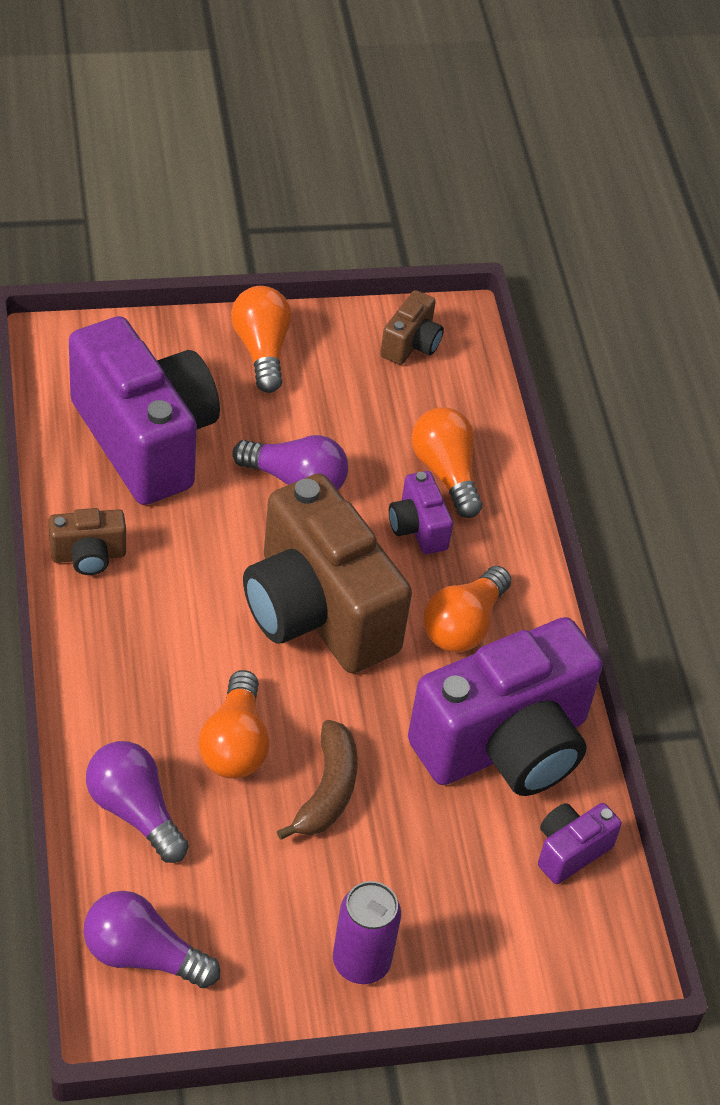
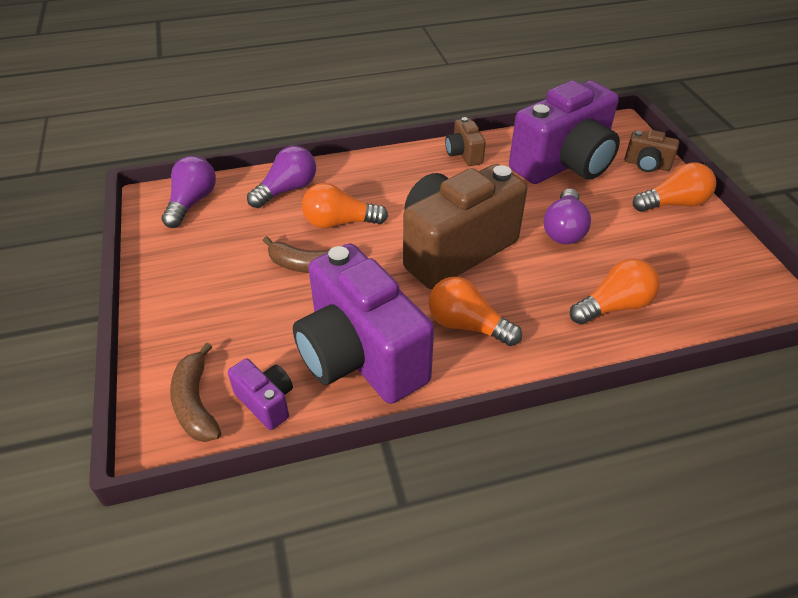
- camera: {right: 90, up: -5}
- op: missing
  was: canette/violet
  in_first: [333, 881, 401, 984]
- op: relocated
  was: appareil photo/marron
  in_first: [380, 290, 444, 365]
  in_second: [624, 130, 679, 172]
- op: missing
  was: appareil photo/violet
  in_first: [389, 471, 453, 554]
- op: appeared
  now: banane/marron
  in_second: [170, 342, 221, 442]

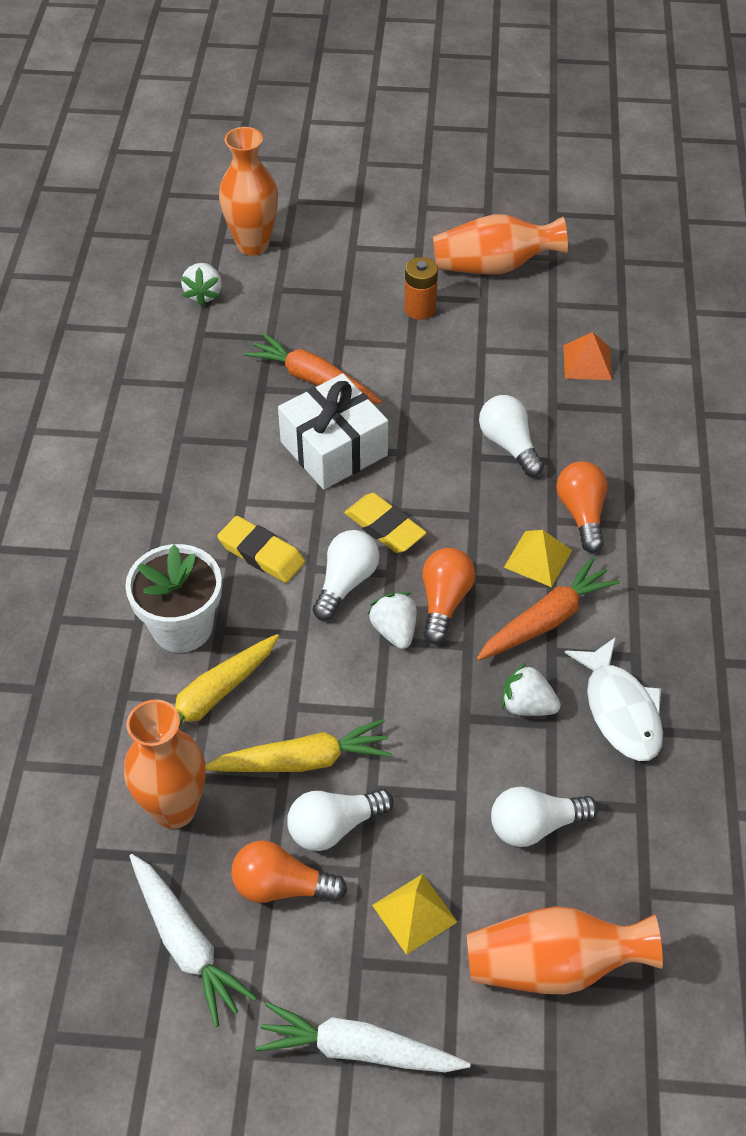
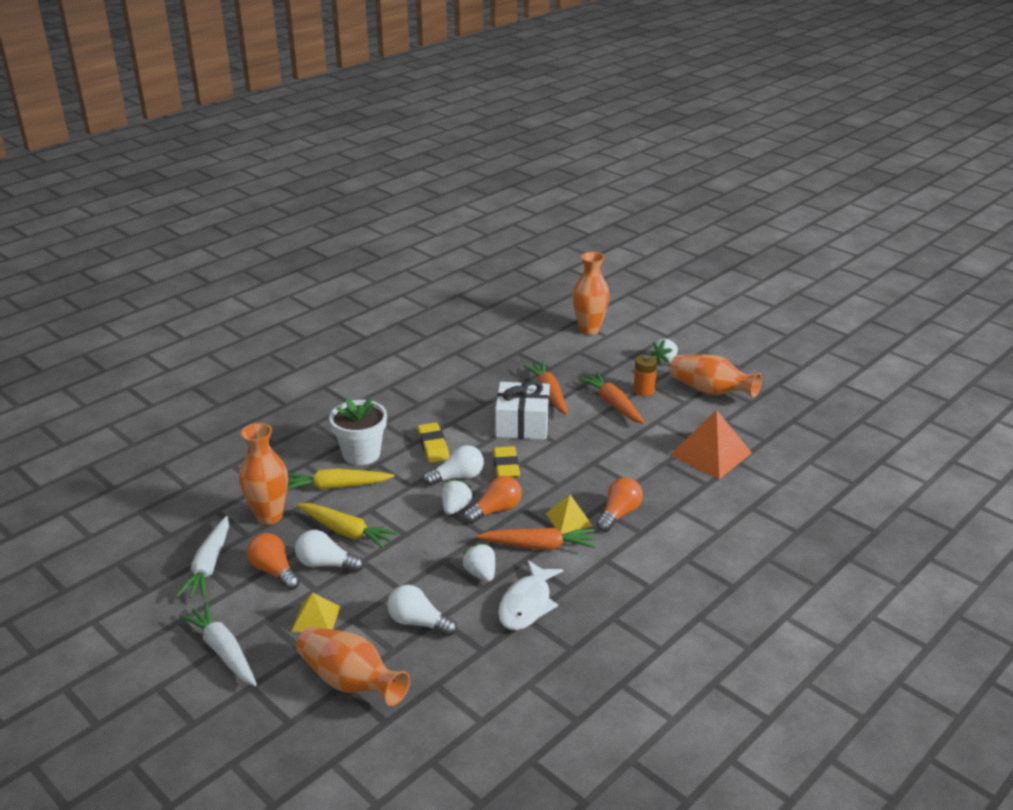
- camera: {right: 40, up: -20}
- op: relocated
  was: fraise/blanc
  in_first: [181, 263, 222, 306]
  in_second: [650, 338, 678, 365]
- op: missing
  was: ampoule/blanc
  in_first: [479, 395, 544, 477]
- op: size
  was: pyramide/orange
  in_first: [563, 332, 612, 380]
  in_second: [670, 410, 752, 479]
  ratio: 1.8
- op: appeared
  now: carotte/orange
  in_second: [579, 372, 645, 424]

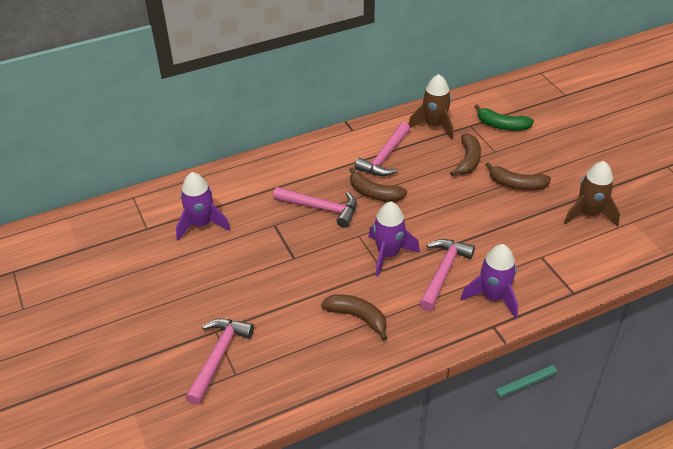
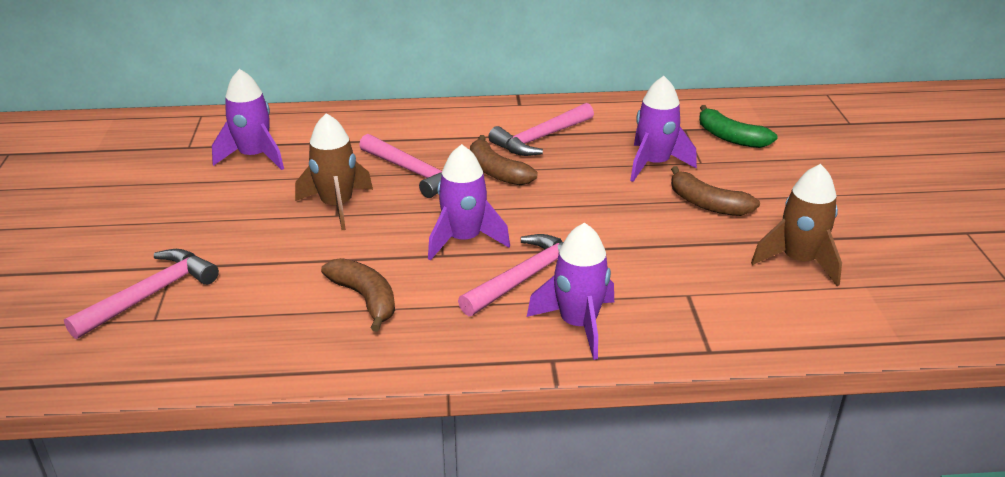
- camera: {right: 20, up: -10}
- op: relocated
  was: fusée/marron
  in_first: [409, 74, 453, 140]
  in_second: [295, 113, 373, 230]
- op: exchanged
  was: banane/marron
  now: fusée/violet
  in_first: [450, 133, 481, 176]
  in_second: [630, 76, 697, 182]

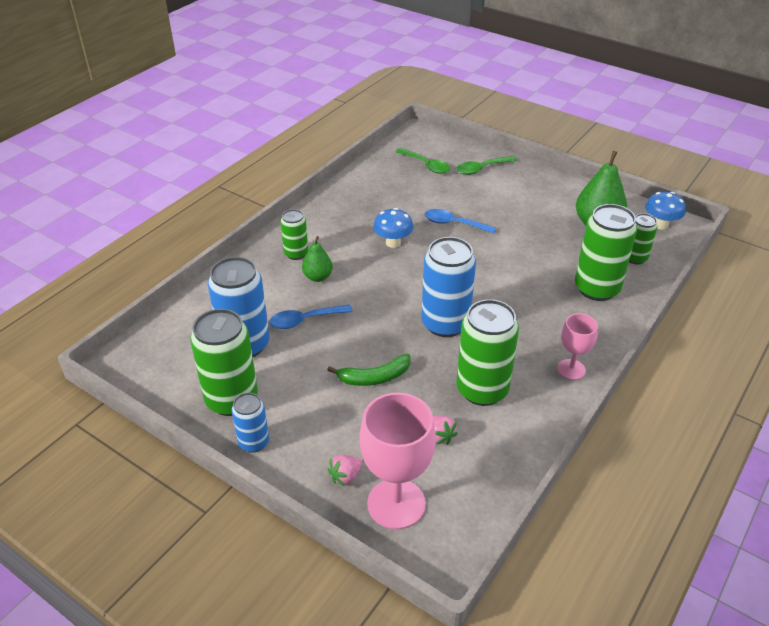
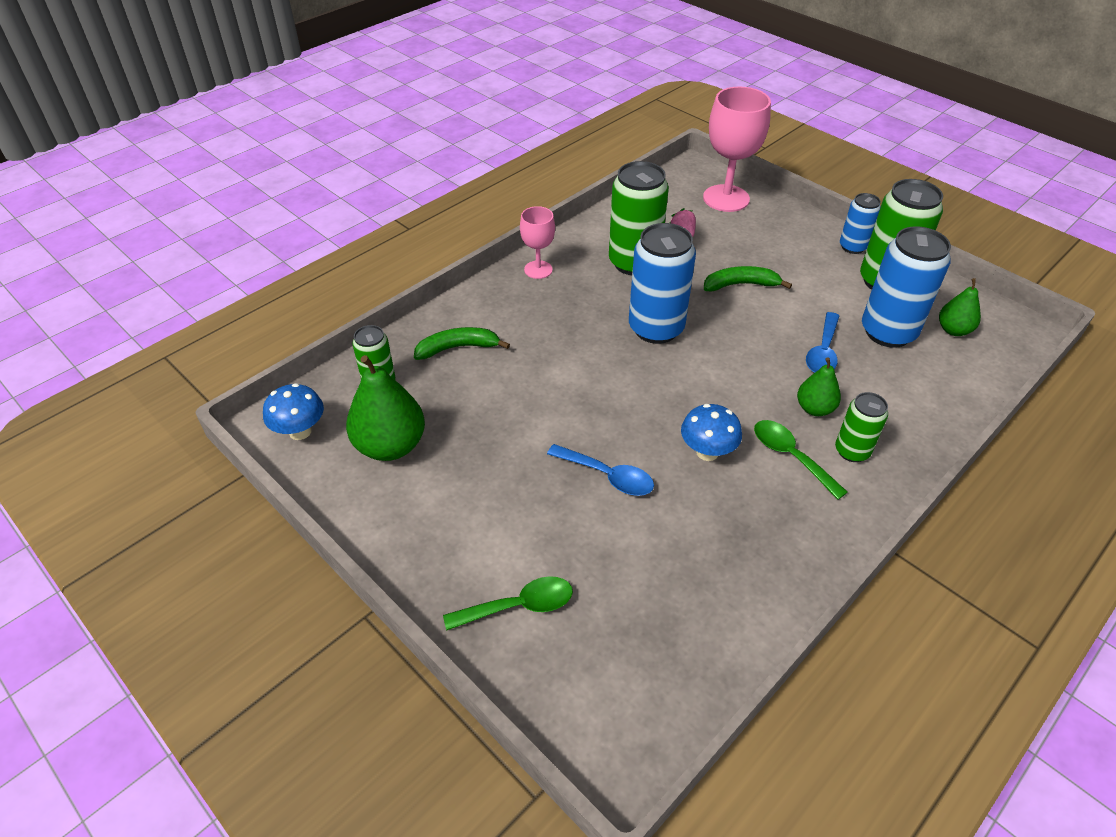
- camera: {right: -170, up: 5}
- op: spun
  was: cuillère/bleu
  in_first: [270, 305, 353, 329]
  in_second: [806, 312, 839, 373]
  clockwise: 120
- op: missing
  was: fraise/rose
  in_first: [328, 455, 362, 487]
- op: relocated
  was: cuillère/vert
  in_first: [395, 148, 450, 174]
  in_second: [754, 420, 848, 500]
- op: exchanged
  was: canette/vert
  now: banane/vert
  in_first: [575, 204, 637, 301]
  in_second: [414, 327, 510, 360]
- op: appeared
  now: poire/vert
  in_second: [939, 278, 981, 336]

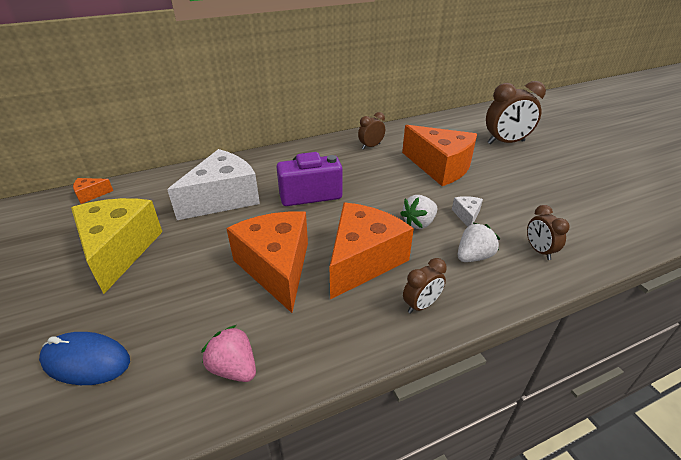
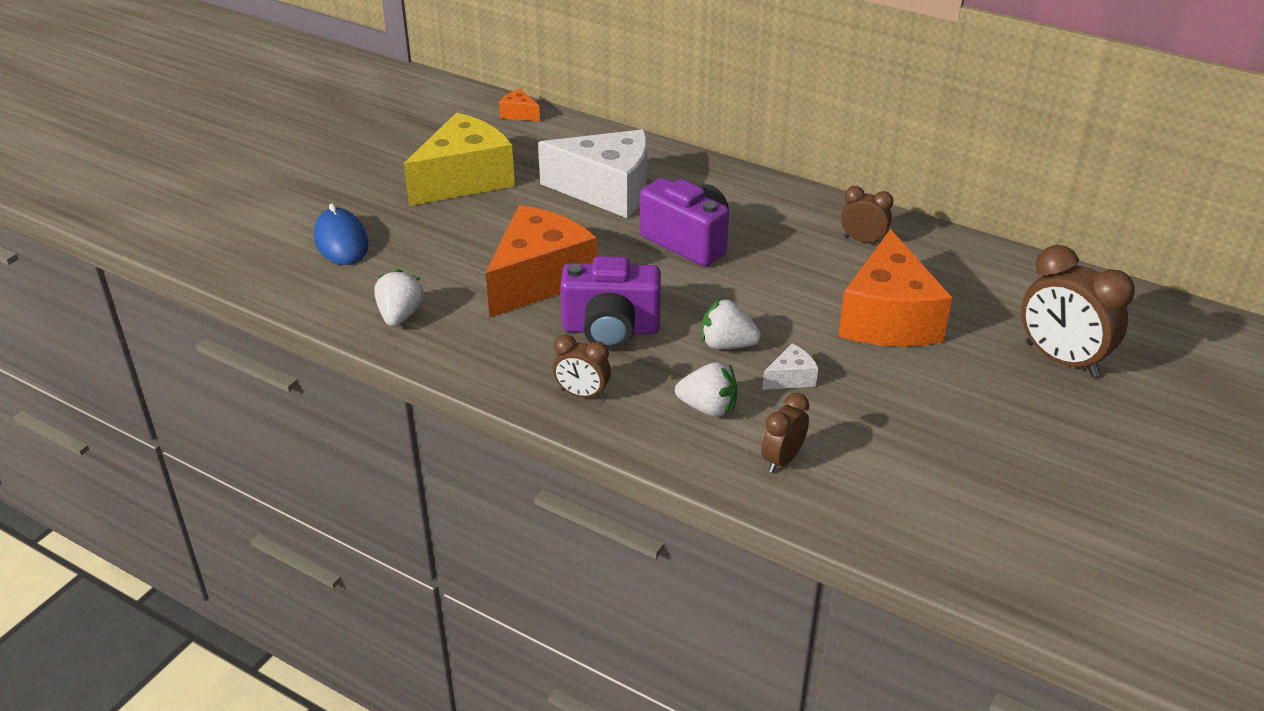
- camera: {right: 55, up: 0}
- op: colour
  was: fraise/rose
  now: fraise/blanc
  in_first: [201, 325, 256, 382]
  in_second: [374, 269, 424, 326]
- op: exchanged
  was: fromage/orange
  now: appareil photo/violet
  in_first: [330, 203, 414, 300]
  in_second: [560, 256, 661, 349]

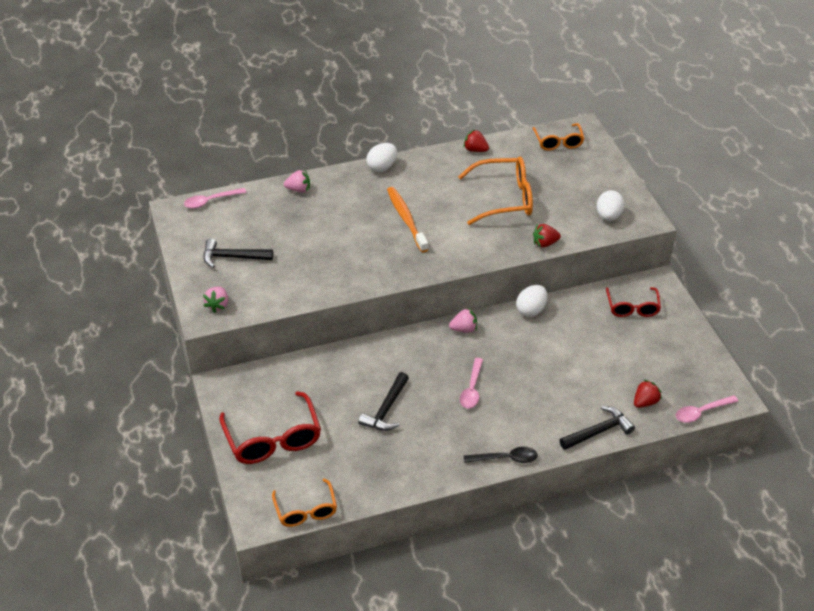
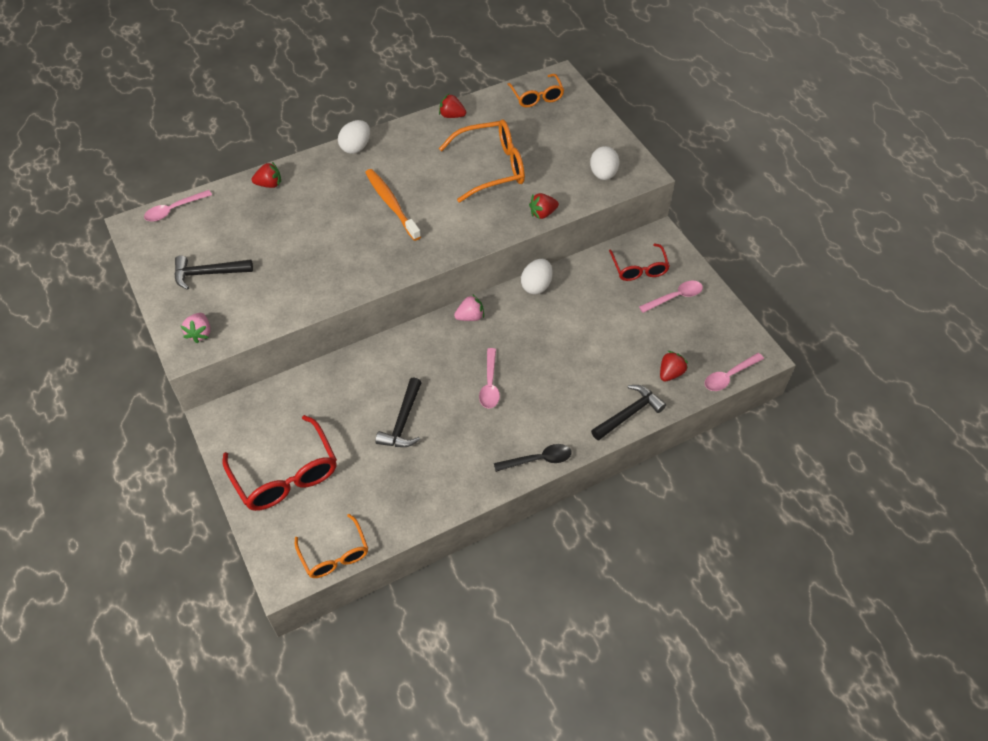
- camera: {right: -10, up: 10}
- op: colour
  was: fraise/rose
  now: fraise/rouge
  in_first: [284, 170, 310, 193]
  in_second: [252, 162, 281, 188]
- op: appeared
  now: cuillère/rose
  in_second: [639, 281, 703, 313]

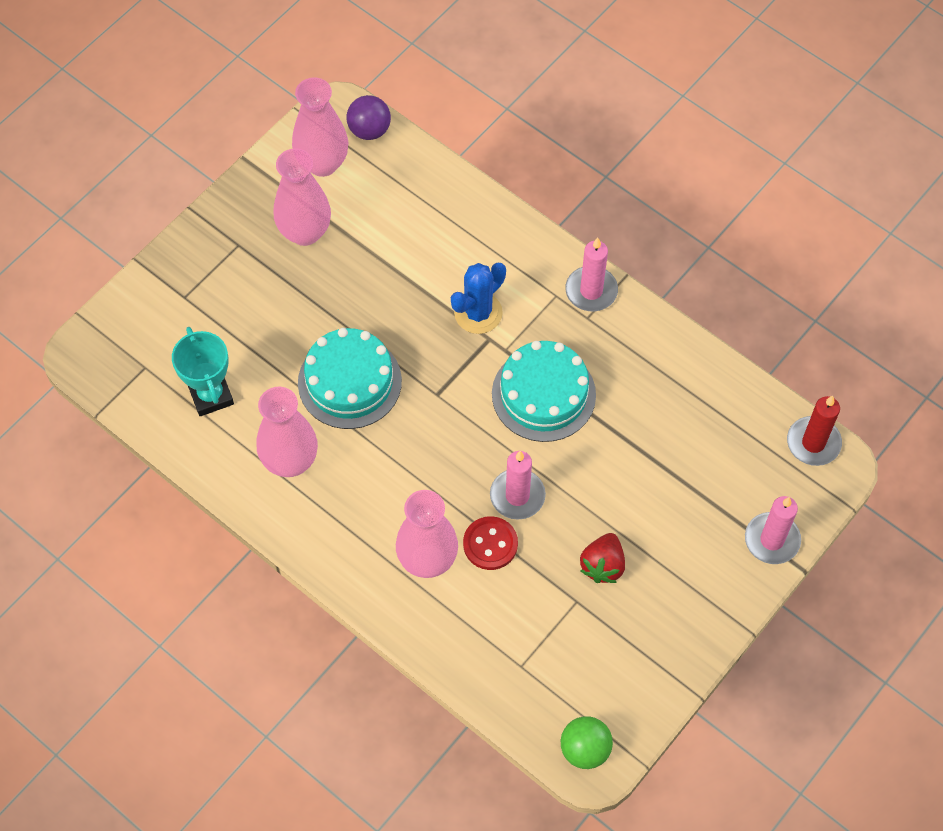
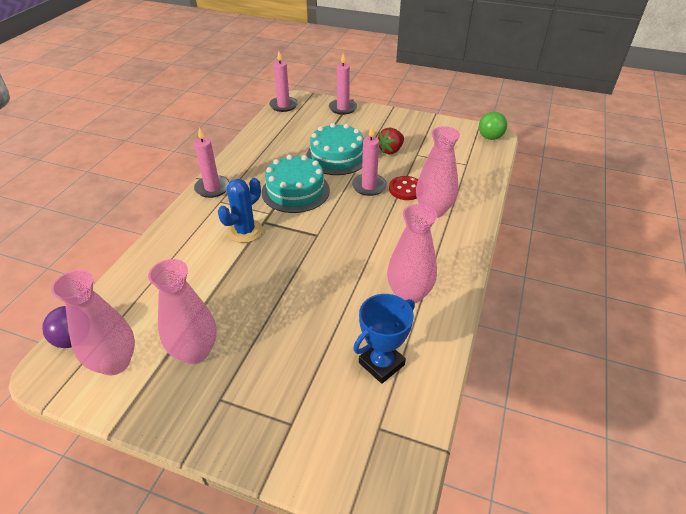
- camera: {right: -110, up: -20}
- op: colour
  was: trophée/turquoise
  now: trophée/bleu
  in_first: [172, 327, 234, 416]
  in_second: [353, 294, 415, 384]
- op: relocated
  was: gâteau/turquoise
  in_first: [298, 328, 402, 429]
  in_second: [306, 123, 364, 175]
- op: spun
  was: cactus/bleu
  in_first: [451, 263, 506, 334]
  in_second: [218, 178, 263, 243]
  clockwise: -75
- op: spun
  was: fraise/rouge
  in_first: [580, 533, 625, 583]
  in_second: [378, 128, 404, 154]
  clockwise: 135
- op: colour
  was: bougie/rouge
  now: bougie/rose
  in_first: [787, 396, 842, 466]
  in_second: [269, 52, 298, 112]

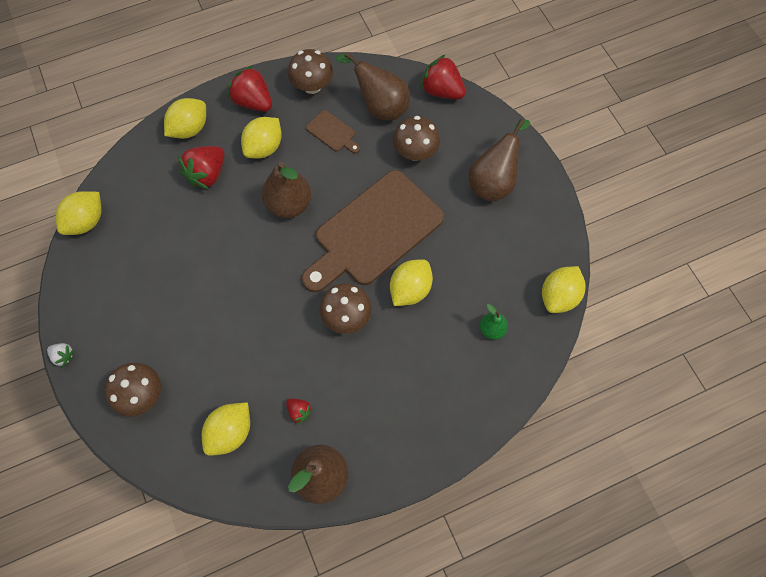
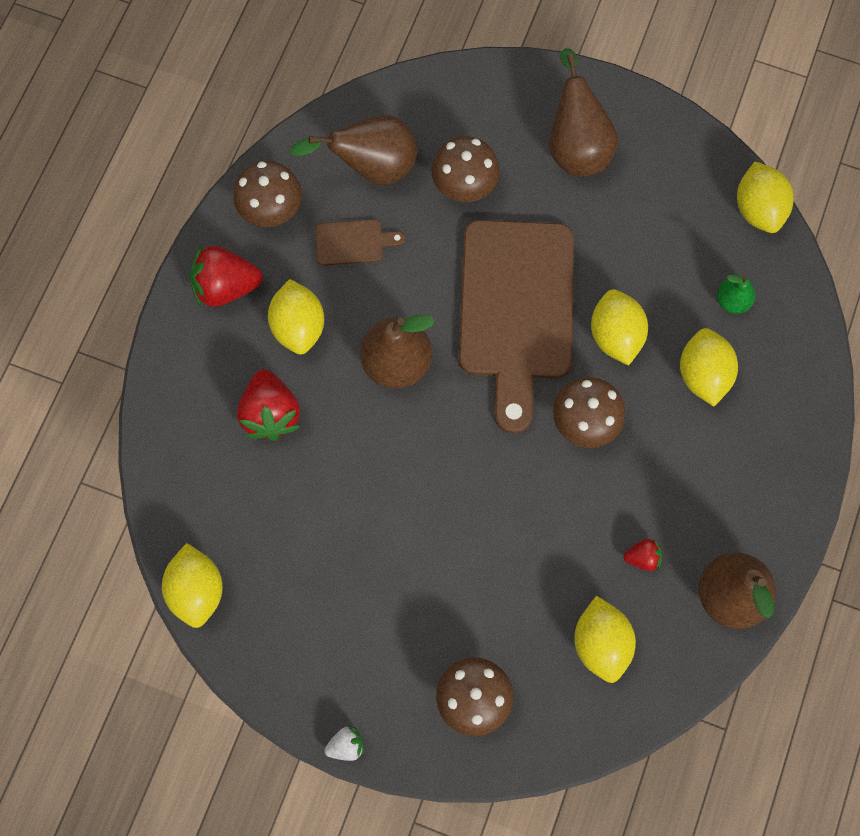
- camera: {right: -45, up: 5}
- op: relocated
  was: citron/jaune
  in_first: [164, 98, 206, 139]
  in_second: [680, 328, 738, 406]
- op: missing
  was: fraise/rouge
  in_first: [420, 55, 466, 99]

